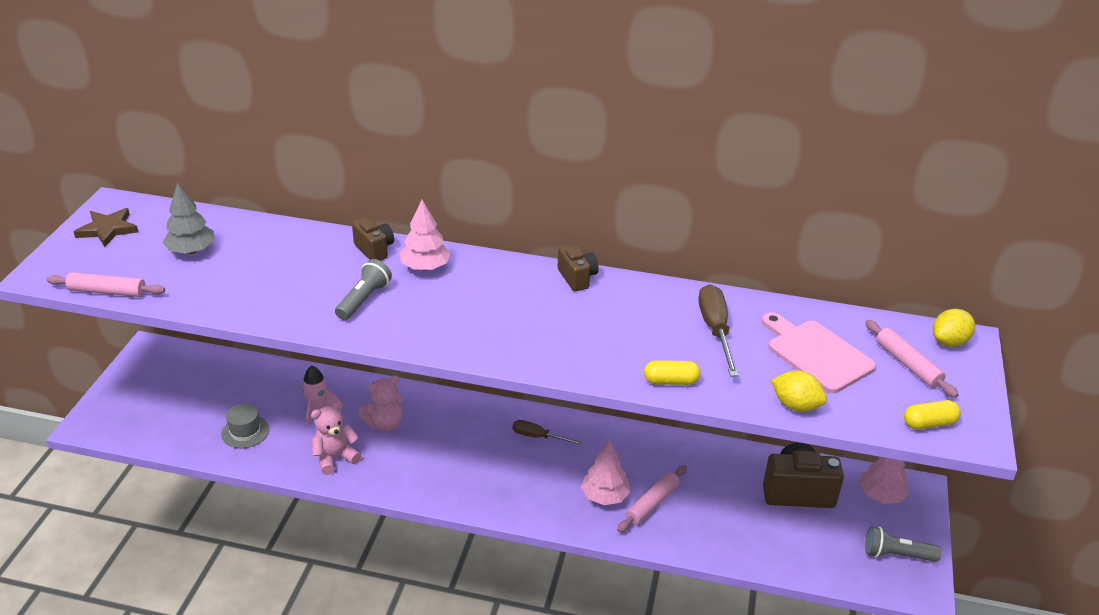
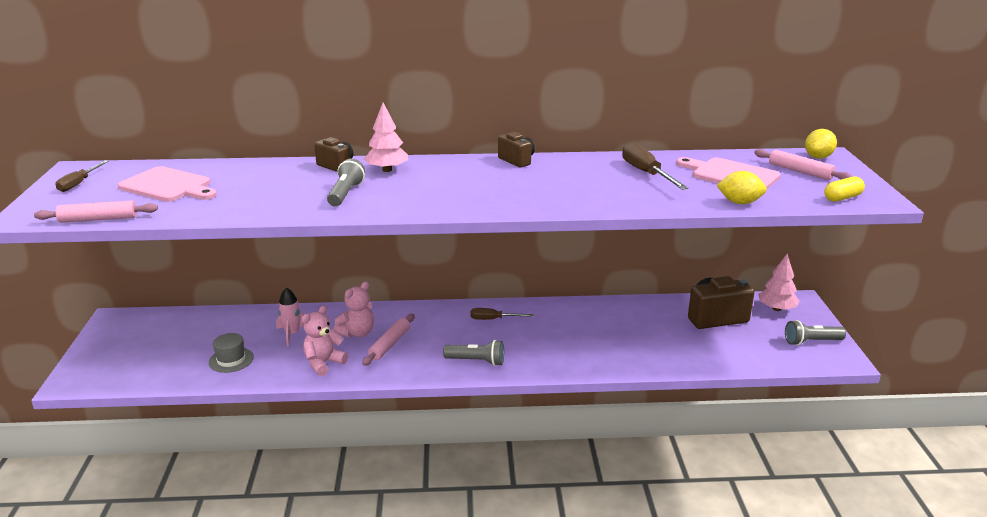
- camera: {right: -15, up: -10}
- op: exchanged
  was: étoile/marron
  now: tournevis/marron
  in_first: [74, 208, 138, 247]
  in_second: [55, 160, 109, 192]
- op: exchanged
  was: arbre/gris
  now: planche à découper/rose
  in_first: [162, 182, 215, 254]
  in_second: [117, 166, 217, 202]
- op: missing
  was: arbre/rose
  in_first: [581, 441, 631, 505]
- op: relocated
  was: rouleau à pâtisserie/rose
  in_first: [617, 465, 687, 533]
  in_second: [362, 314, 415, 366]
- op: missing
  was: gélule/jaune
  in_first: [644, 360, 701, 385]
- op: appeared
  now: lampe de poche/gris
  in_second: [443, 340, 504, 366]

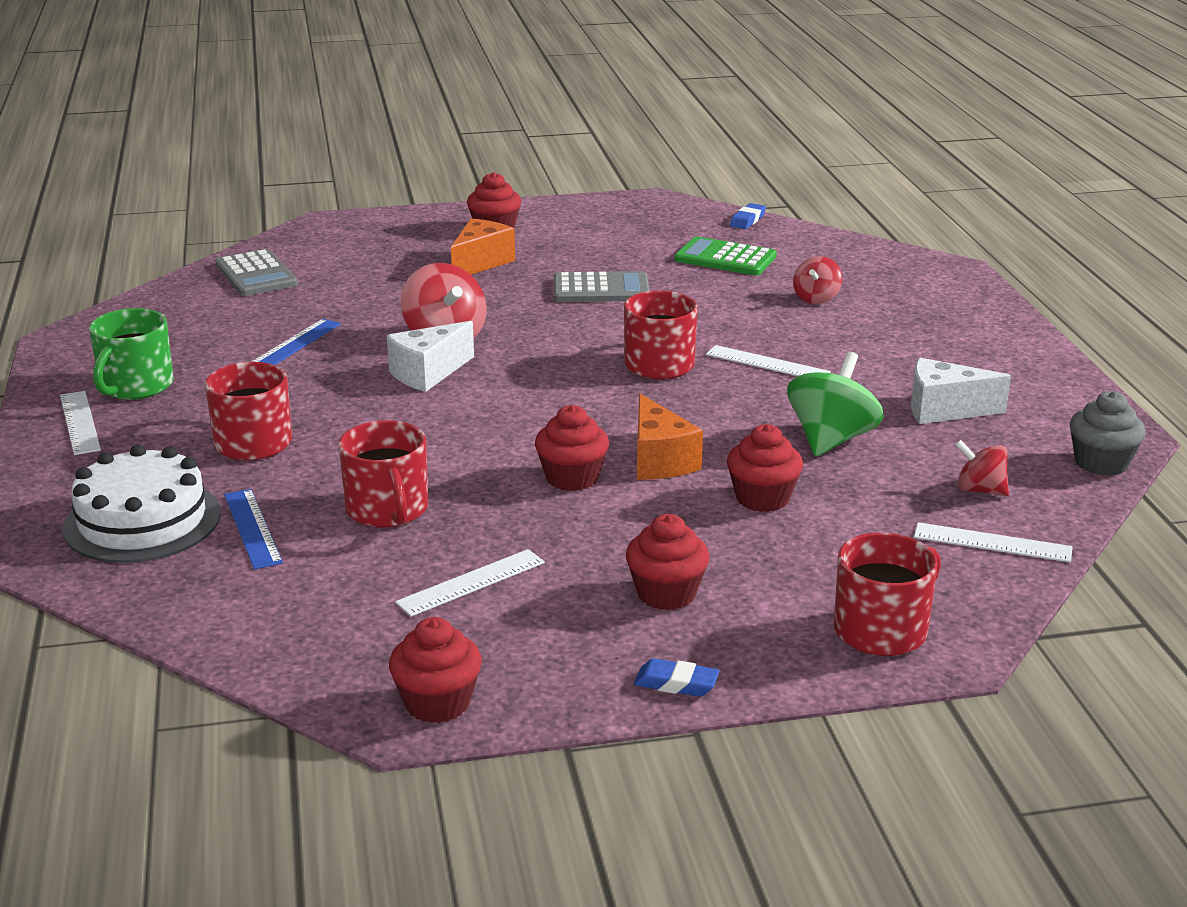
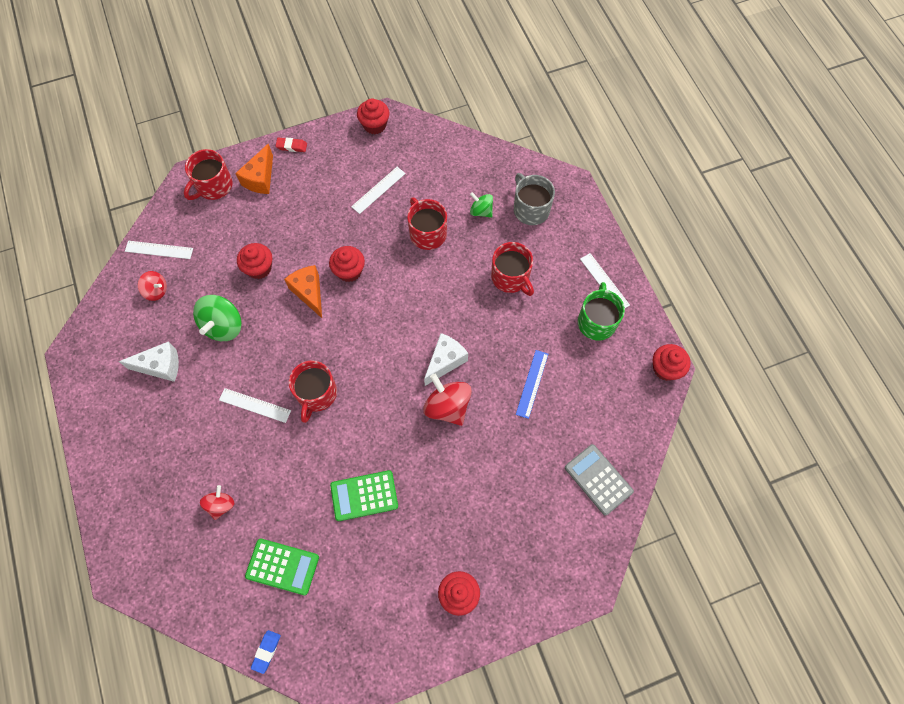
- camera: {right: 170, up: 40}
- op: exchanged
  was: gâteau/blanc
  now: tasse/gris
  in_first: [63, 445, 221, 563]
  in_second: [514, 173, 555, 225]
- op: exchanged
  was: règle/bleu
  now: toupie/vert
  in_first: [224, 489, 283, 569]
  in_second: [470, 192, 493, 218]
- op: relocated
  was: fromage/orange
  in_first: [451, 218, 515, 275]
  in_second: [235, 144, 273, 194]
- op: colour
  was: calculatrice/gris
  now: calculatrice/vert
  in_first: [554, 271, 649, 302]
  in_second: [330, 470, 398, 521]
- op: relocated
  was: muffin/rouge
  in_first: [626, 514, 710, 610]
  in_second: [653, 344, 691, 381]
- op: colour
  was: gomme/bleu
  now: gomme/rouge
  in_first: [634, 658, 719, 697]
  in_second: [276, 137, 307, 152]
- op: missing
  was: muffin/gris
  in_first: [1070, 391, 1146, 476]

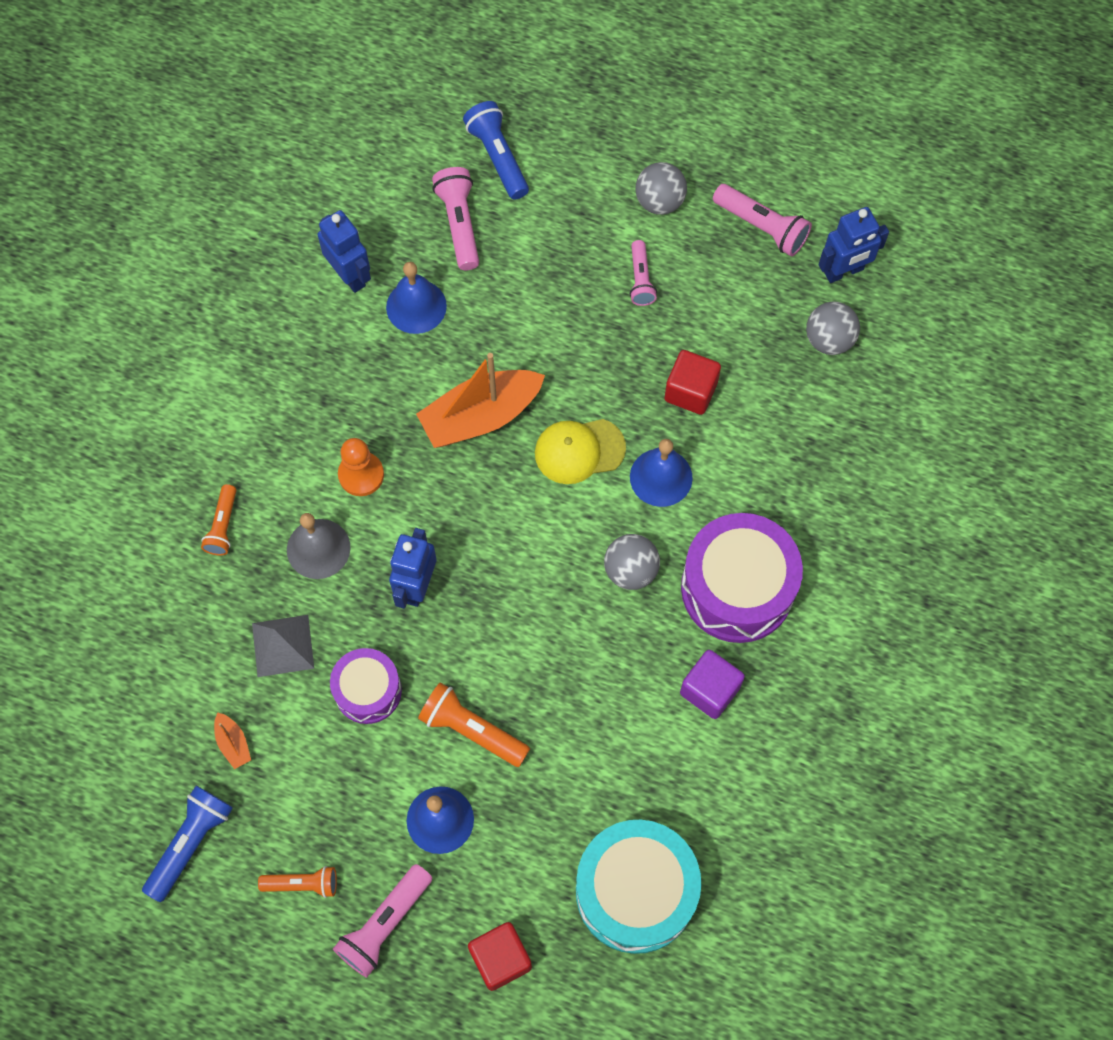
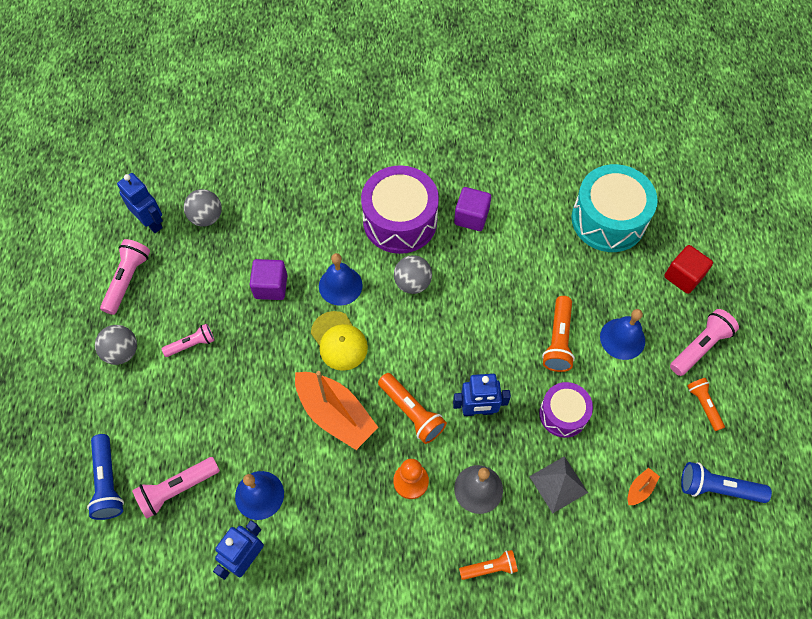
- camera: {right: -110, up: -5}
- op: spun
  was: lampe de poche/rose
  in_first: [333, 864, 432, 978]
  in_second: [670, 309, 739, 376]
  clockwise: -60
- op: spun
  was: lampe de poche/bleu
  in_first: [463, 101, 529, 200]
  in_second: [87, 434, 124, 520]
  clockwise: -60
- op: colour
  was: cube/rouge
  now: cube/violet
  in_first: [664, 350, 721, 415]
  in_second: [250, 259, 287, 300]
- op: appeared
  now: lampe de poche/orange
  in_second: [378, 373, 447, 444]

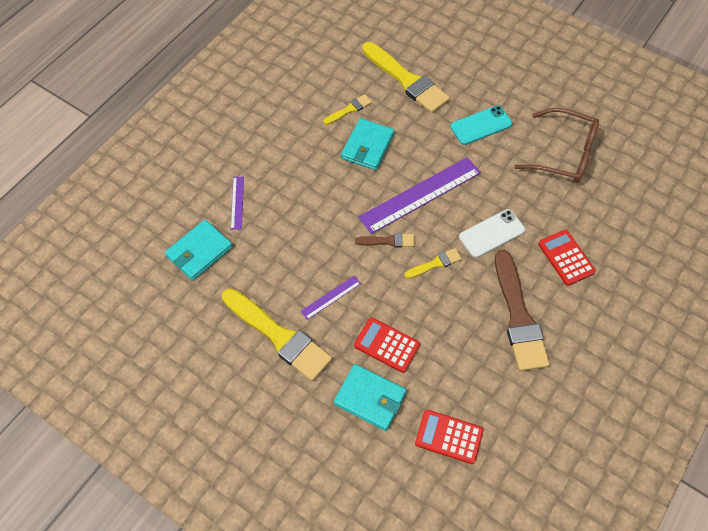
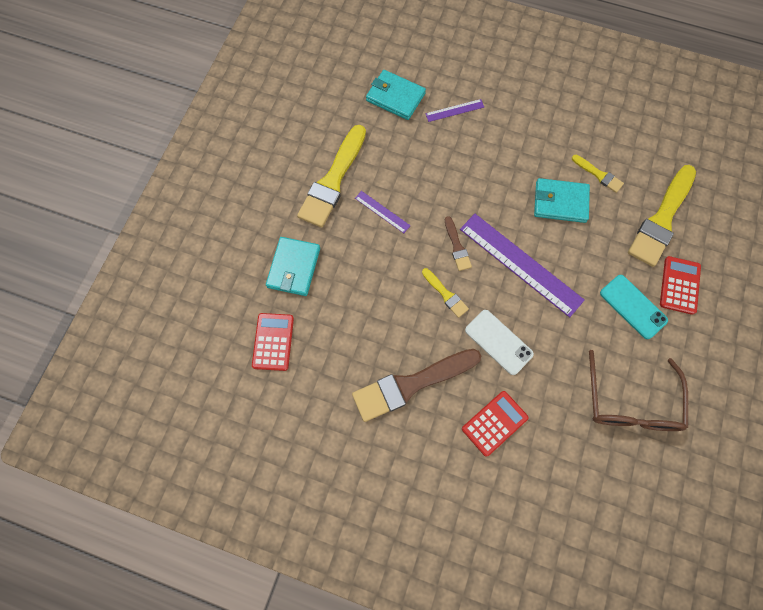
- camera: {right: 75, up: 10}
- op: relocated
  was: calculatrice/rouge
  in_first: [354, 318, 420, 373]
  in_second: [660, 256, 701, 315]

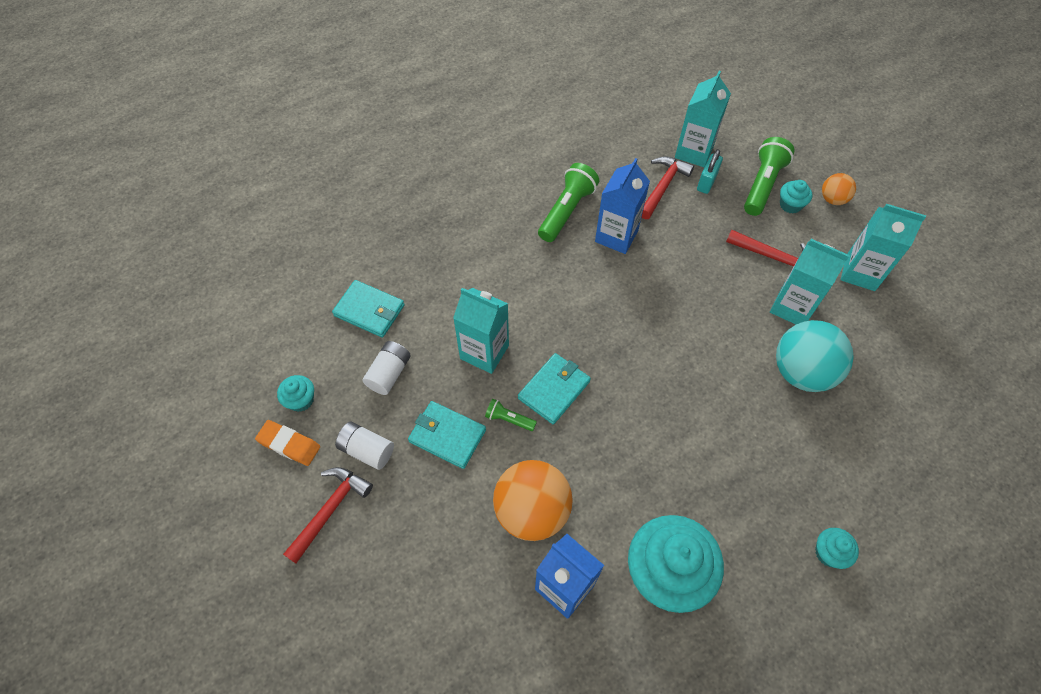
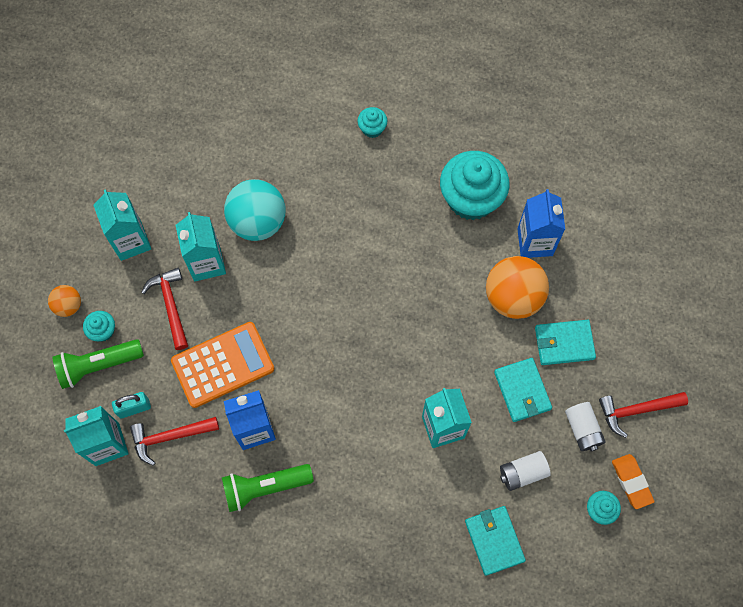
- camera: {right: -135, up: 10}
- op: missing
  was: lampe de poche/vert
  in_first: [485, 399, 537, 431]
- op: relocated
  was: portefeuille/turquoise
  in_first: [518, 353, 591, 424]
  in_second: [535, 320, 596, 365]
- op: appeared
  now: calculatrice/orange
  in_second: [171, 322, 274, 408]

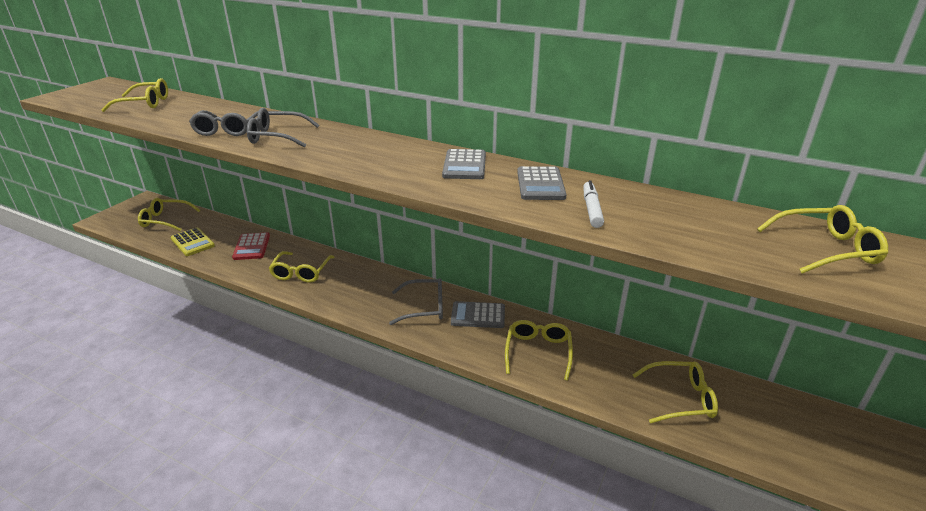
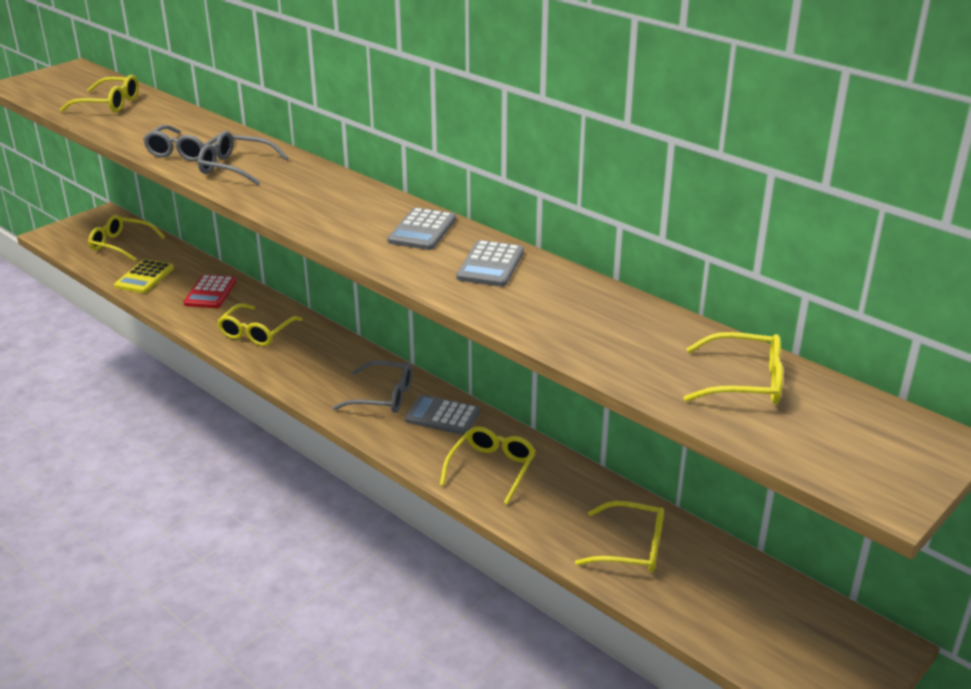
- camera: {right: 15, up: 0}
- op: spun
  was: calculatrice/jaune
  in_first: [171, 227, 215, 256]
  in_second: [114, 259, 174, 293]
  clockwise: 45
- op: missing
  was: feutre/blanc
  in_first: [583, 180, 604, 228]

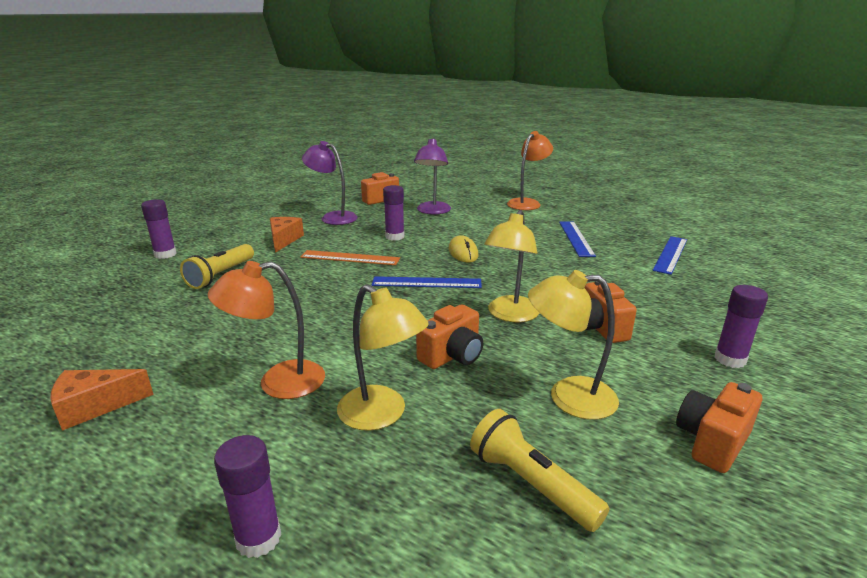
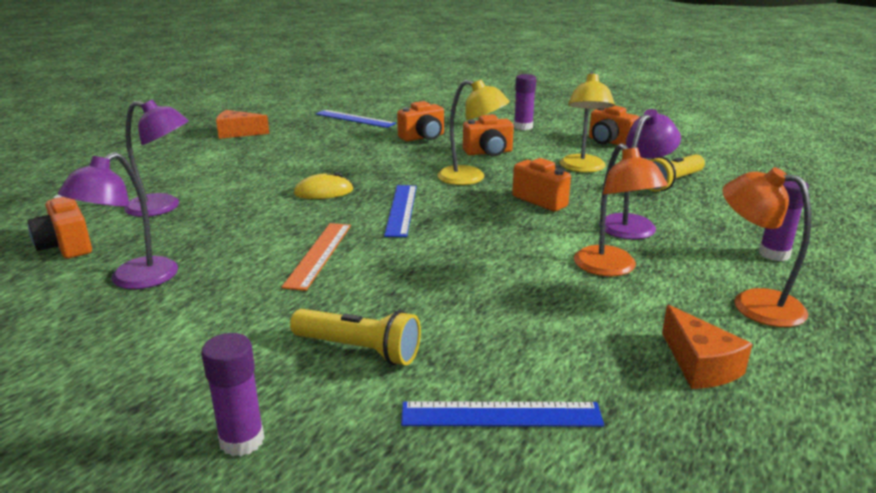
- camera: {right: -90, up: 0}
- op: relocated
  was: fromage/orange
  in_first: [270, 217, 304, 253]
  in_second: [216, 110, 269, 139]
- op: colour
  was: lampe/jaune
  now: lampe/violet
  in_first: [337, 284, 429, 431]
  in_second: [599, 109, 681, 239]
- op: missing
  was: bâton de colle/violet
  in_first: [383, 185, 405, 241]
- op: relocated
  was: lampe/orange
  in_first: [507, 131, 553, 210]
  in_second: [722, 167, 811, 327]
- op: relocated
  was: règle/bleu
  in_first: [559, 221, 596, 257]
  in_second: [401, 401, 604, 427]
- op: appeared
  now: appareil photo/orange
  in_second: [397, 101, 444, 141]

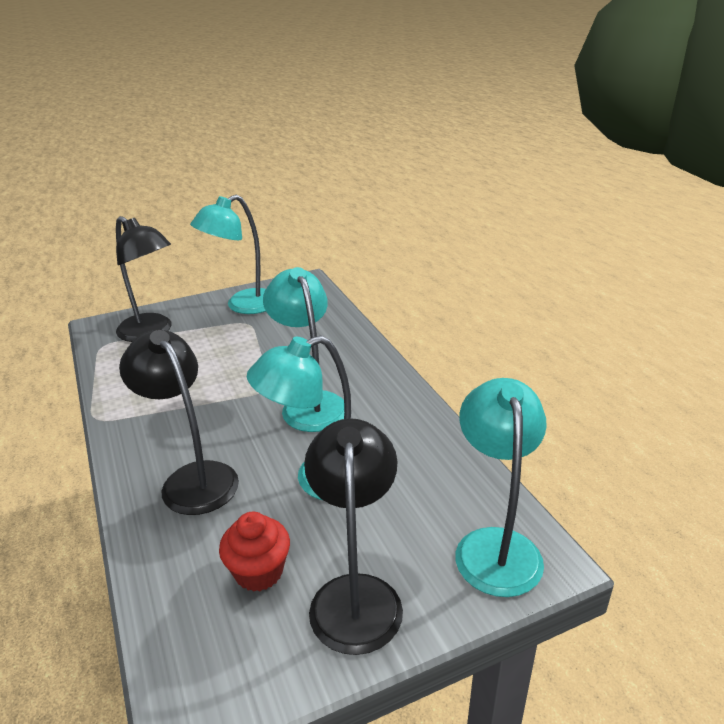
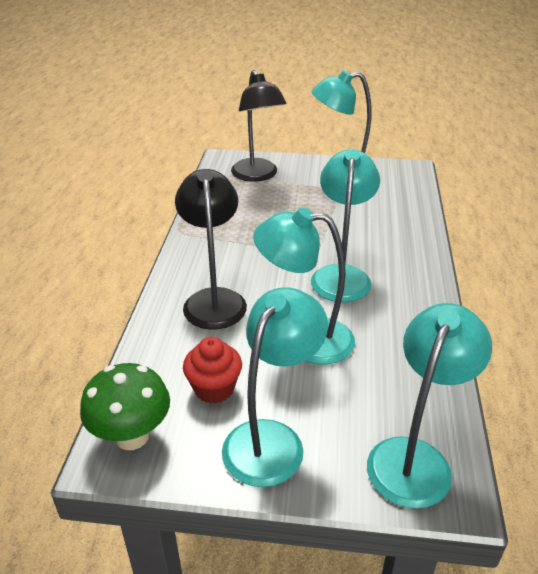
- camera: {right: 30, up: 5}
- op: colour
  was: lampe/noir
  now: lampe/turquoise
  in_first: [304, 418, 403, 655]
  in_second: [222, 287, 328, 487]
- op: appeared
  now: champignon/vert
  in_second: [80, 363, 170, 450]

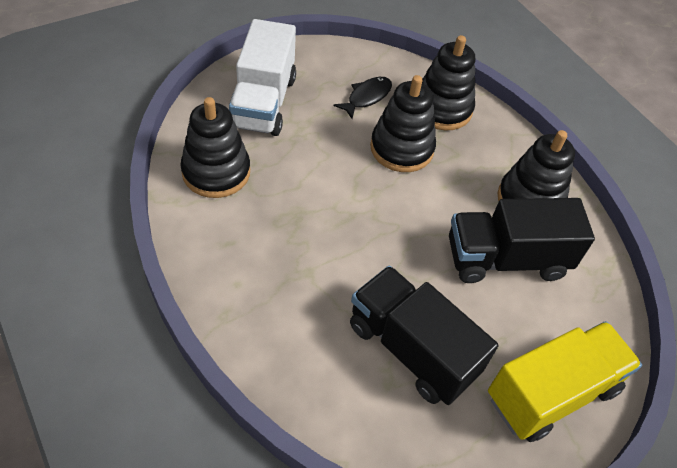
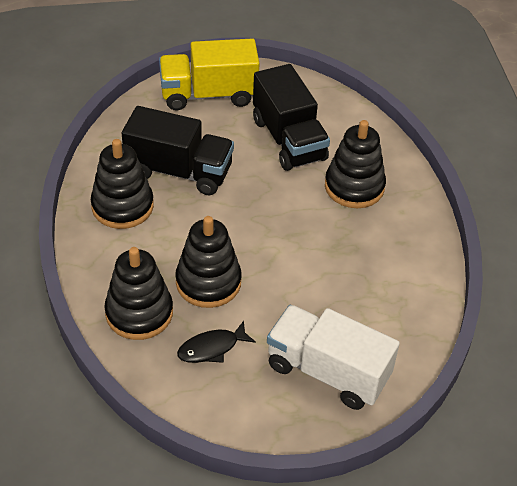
- camera: {right: -155, up: -5}
- op: relocated
  was: jouet à empiler/noir
  in_first: [180, 97, 250, 198]
  in_second: [325, 120, 386, 208]
- op: spun
  was: camion/blanc
  in_first: [229, 19, 296, 136]
  in_second: [267, 305, 400, 410]
  clockwise: -90

